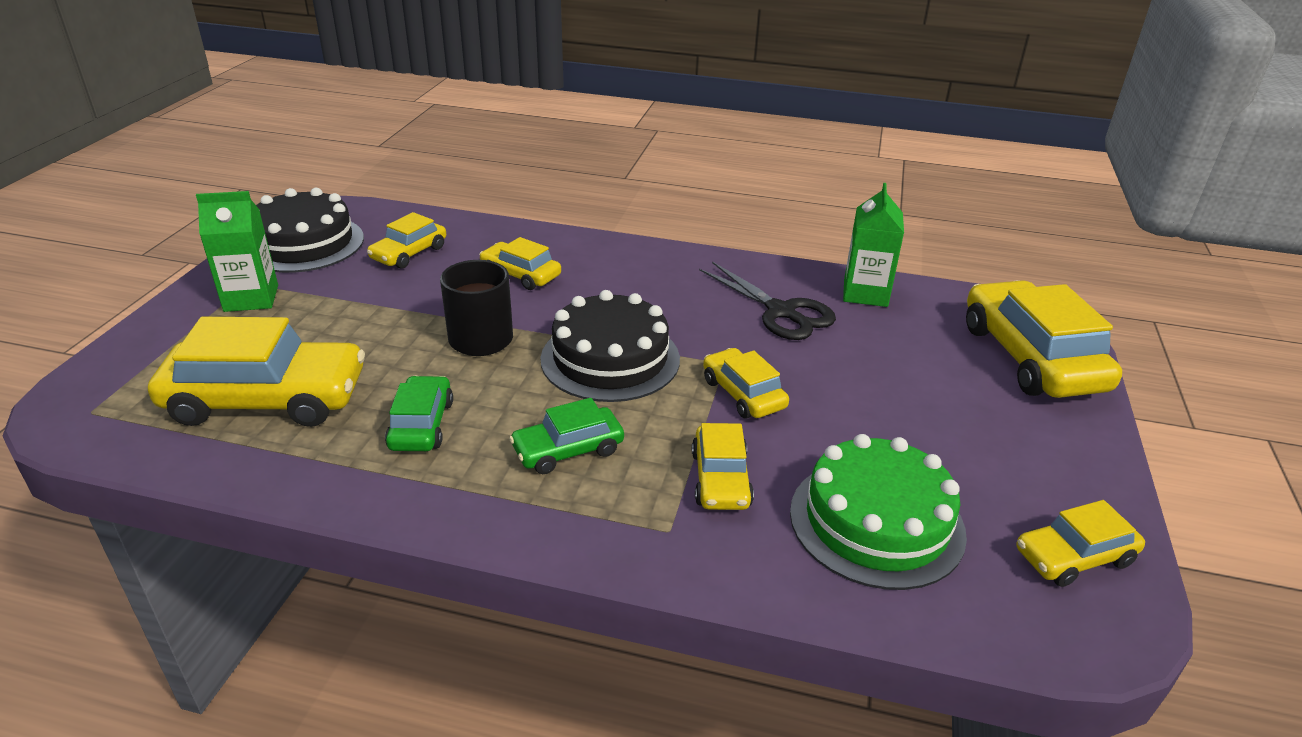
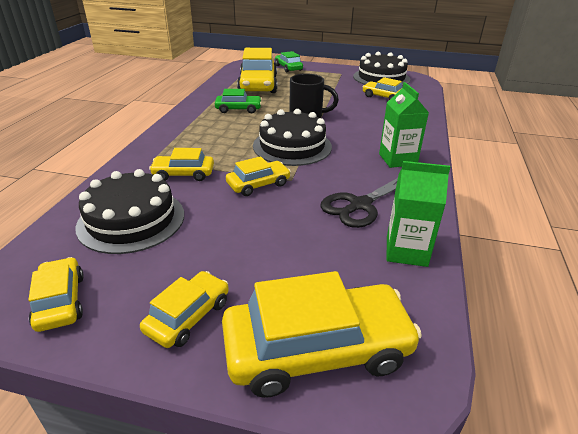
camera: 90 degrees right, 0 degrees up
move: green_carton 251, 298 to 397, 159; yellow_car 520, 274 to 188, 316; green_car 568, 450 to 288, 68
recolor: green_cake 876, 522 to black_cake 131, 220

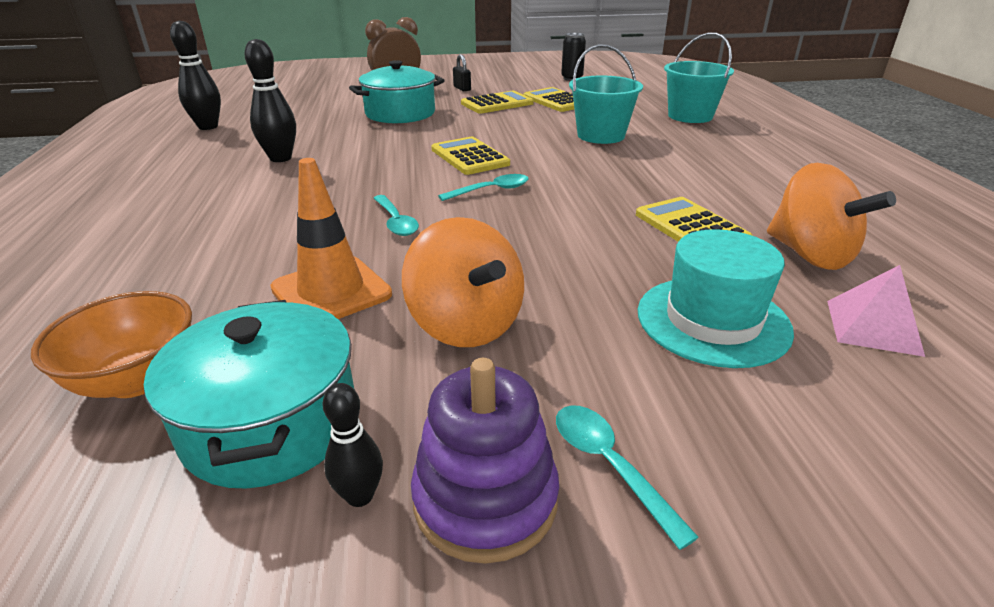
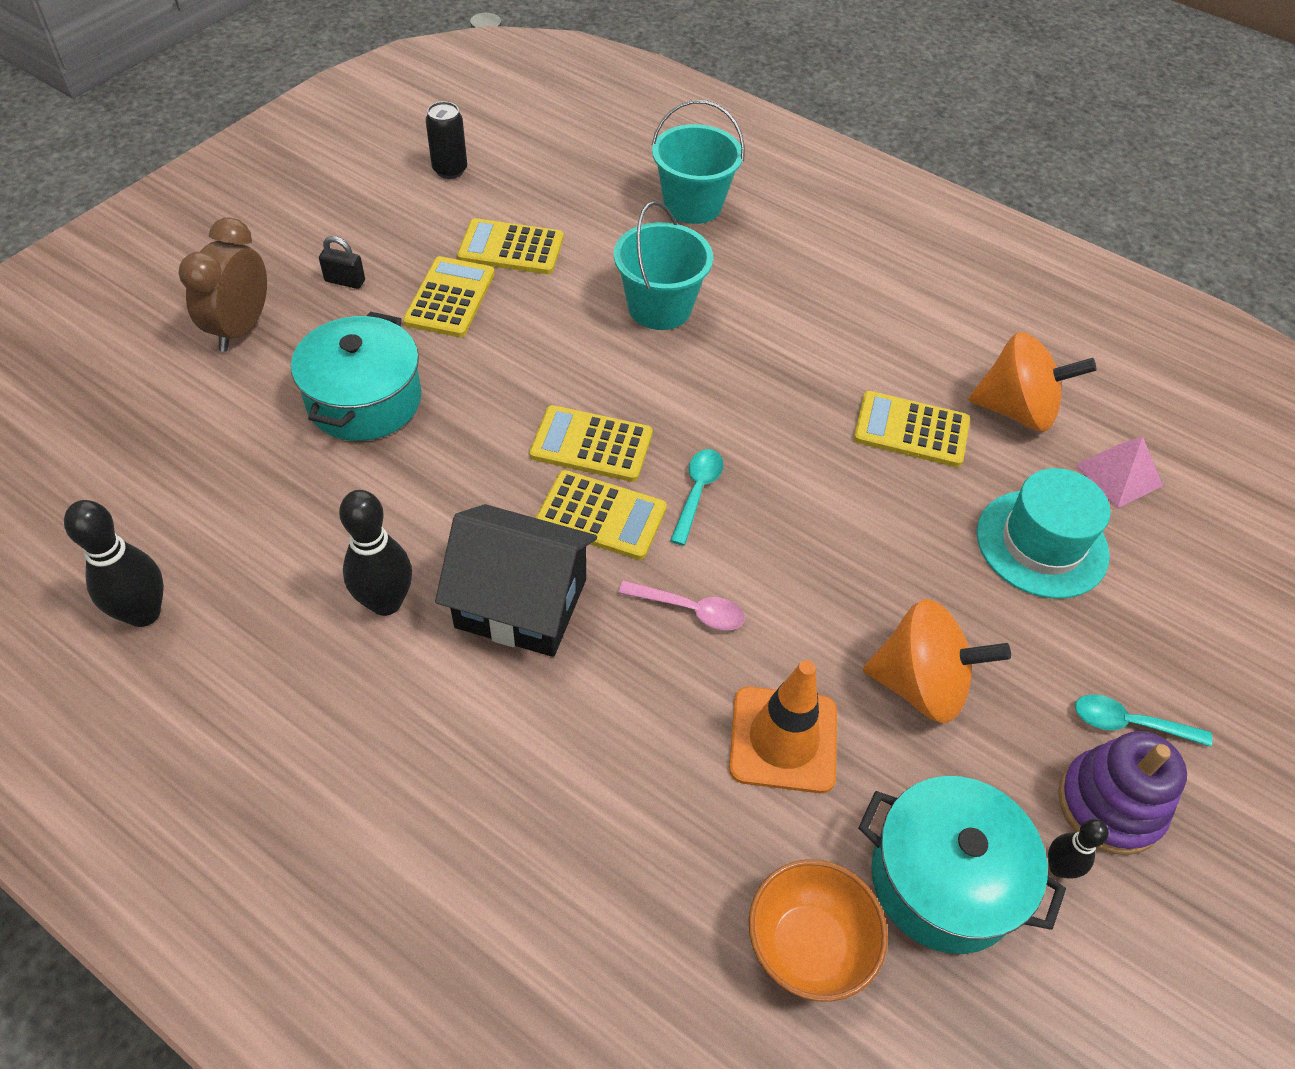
camera: 50 degrees left, 20 degrees up
insert: black_house 521, 603; yellow_calculator 601, 516
recolor: turquoise_spoon 396, 222 to pink_spoon 689, 610

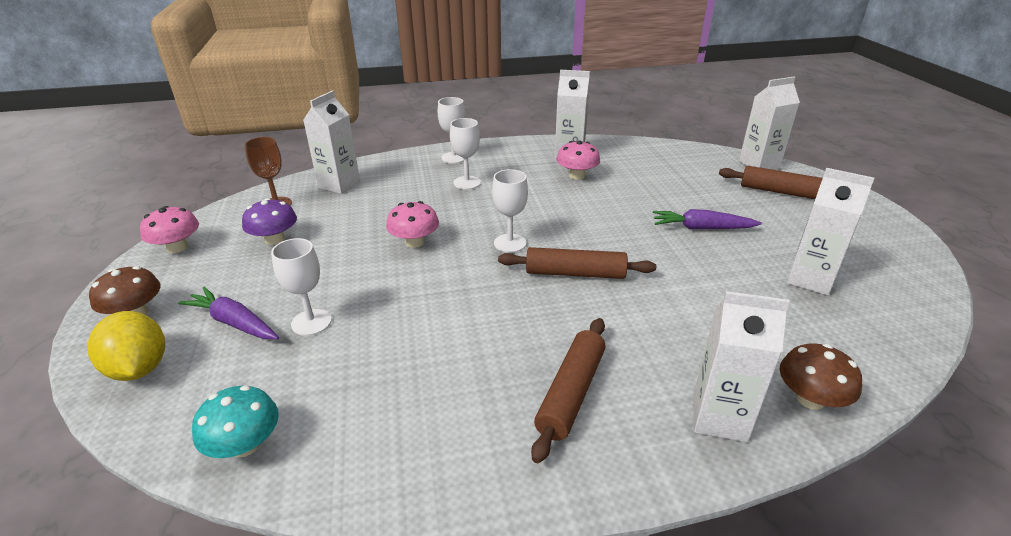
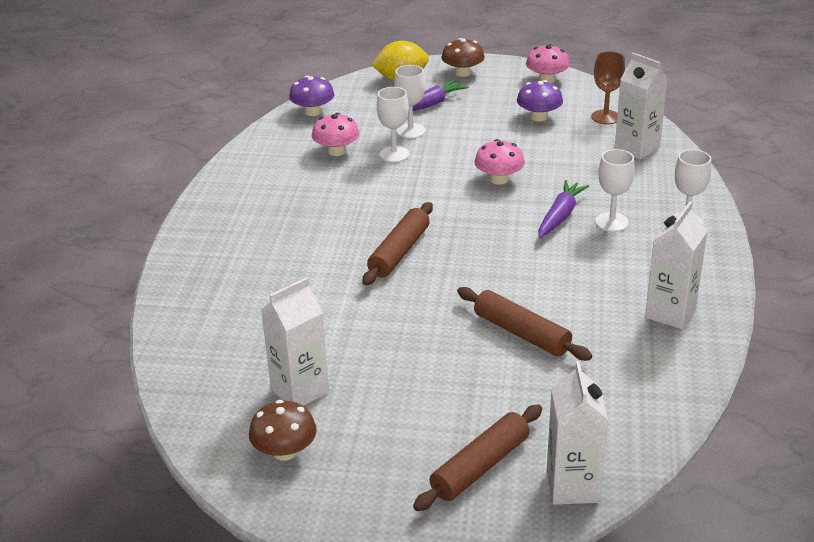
camera: 110 degrees right, 0 degrees up
delete: white_carton 719, 418
move: white_goblet 510, 243 to 394, 154; brown_rolling_pin 571, 393 to 521, 333; pink_mushroom 577, 175 to 336, 151; purple_carrot 701, 228 to 560, 216; brown_mushroom 810, 398 to 285, 451
recolor: turquoise_mushroom 245, 444 to purple_mushroom 313, 112

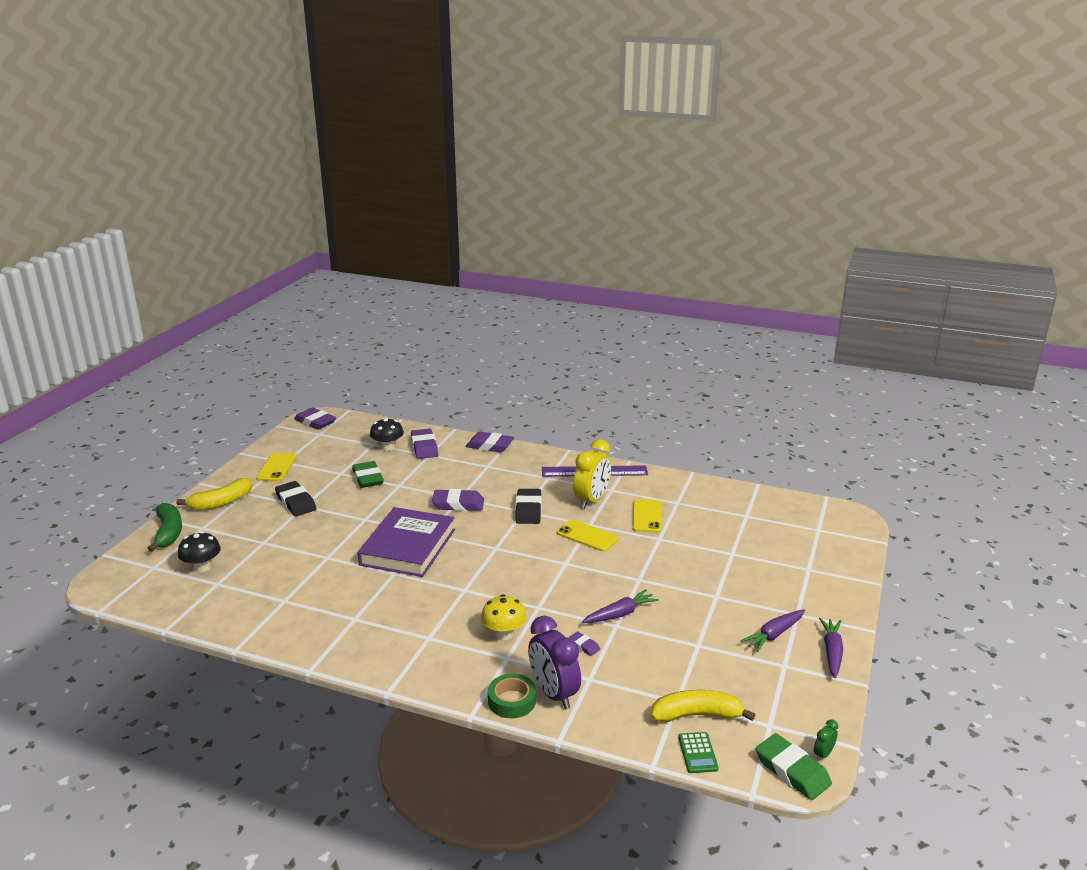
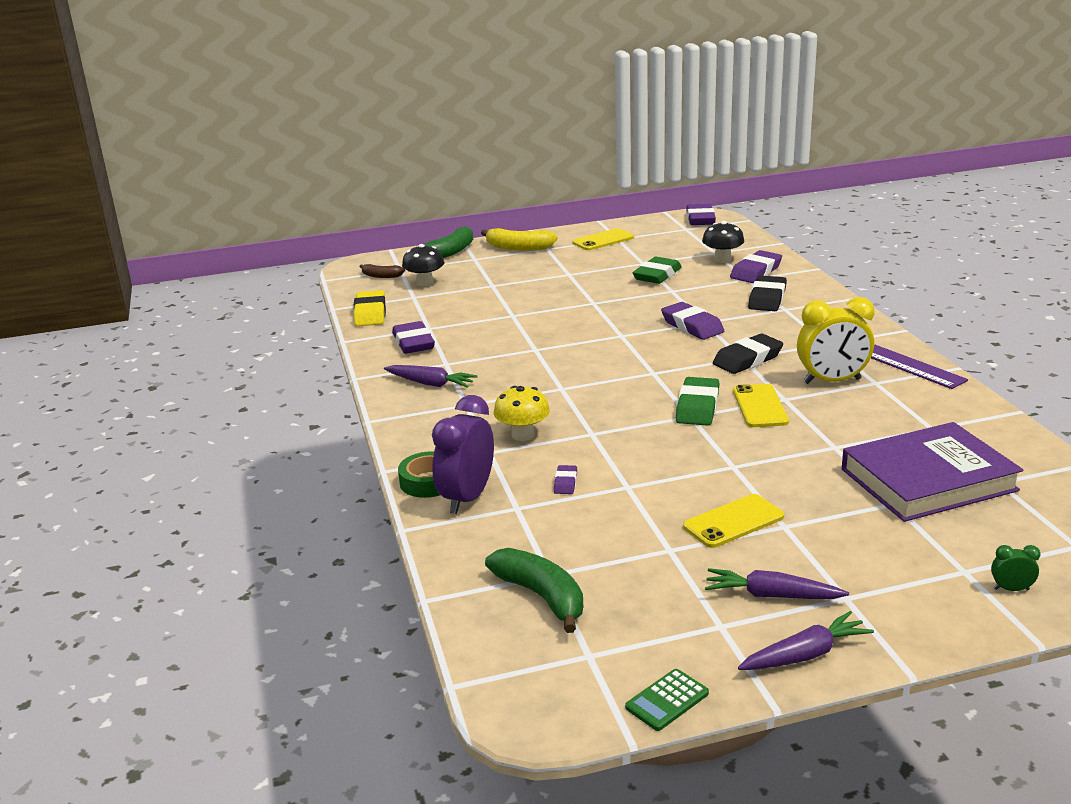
camera: 55 degrees right, 0 degrees up
insert: yellow_eraser 370, 313; brown_banana 381, 276
move: black_eraser 296, 502 to 767, 298; purple_book 408, 547 to 928, 480; purple_eraser 490, 446 to 413, 343; purple_carrot 620, 614 to 430, 384; yellow_phone 647, 516 to 733, 521; green_calculator 697, 753 to 667, 700; green_eraser 792, 771 to 697, 407; green_clock 823, 754 to 1011, 589
recolor: yellow_banana 697, 715 to green_banana 542, 596

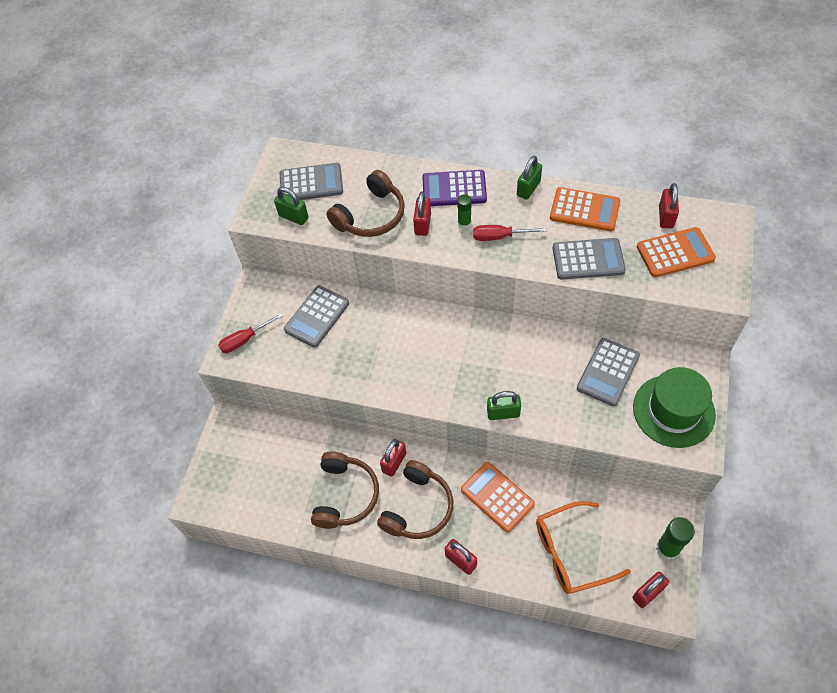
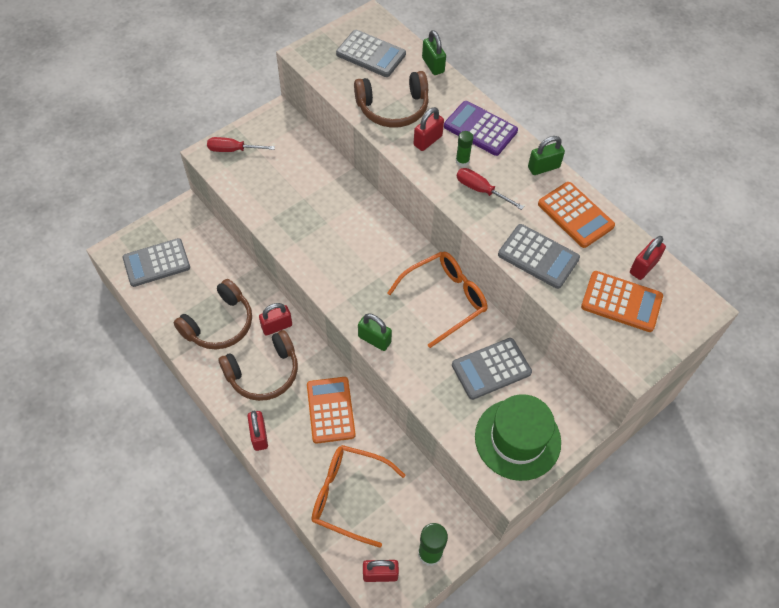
camera: 30 degrees right, 0 degrees up
insert: orange_glasses 445, 299
move: green_padlock 293, 217 to 433, 65; grey_calculator 317, 316 to 156, 263

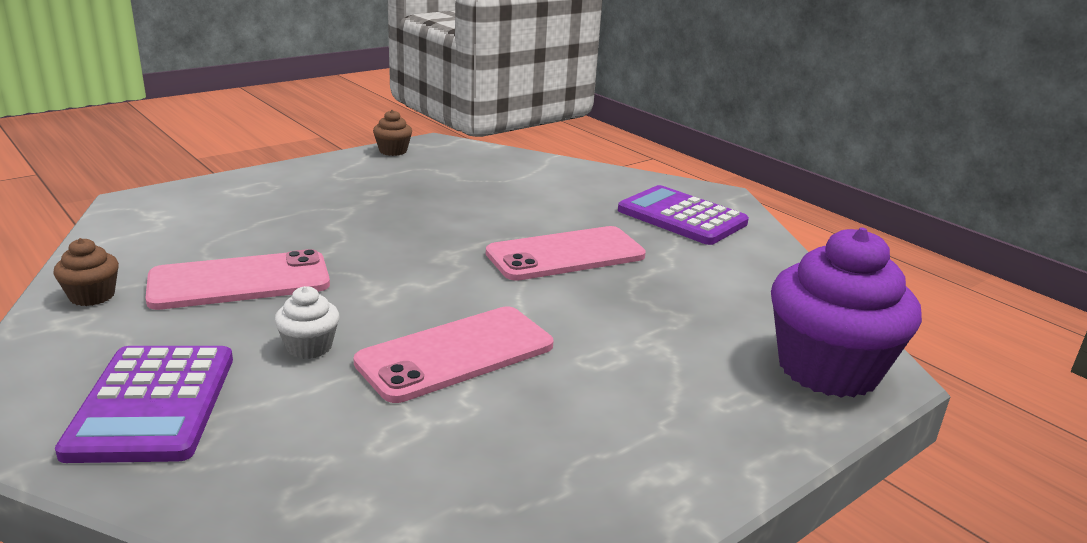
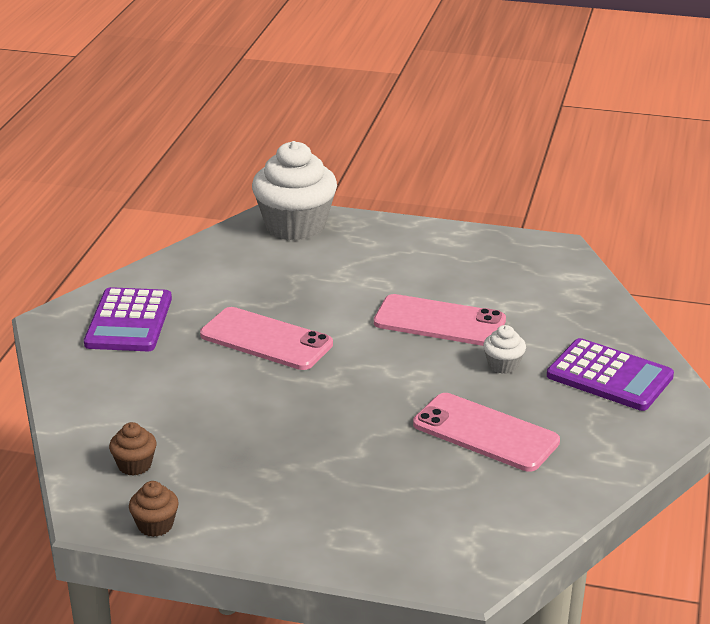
camera: 125 degrees left, 5 degrees up
move: brown_cupcake 92, 296 to 134, 465
recolor: purple_cupcake 828, 369 to white_cupcake 295, 226
rotate: purple_calculator 153, 404 = 609, 376 75 degrees clockwise

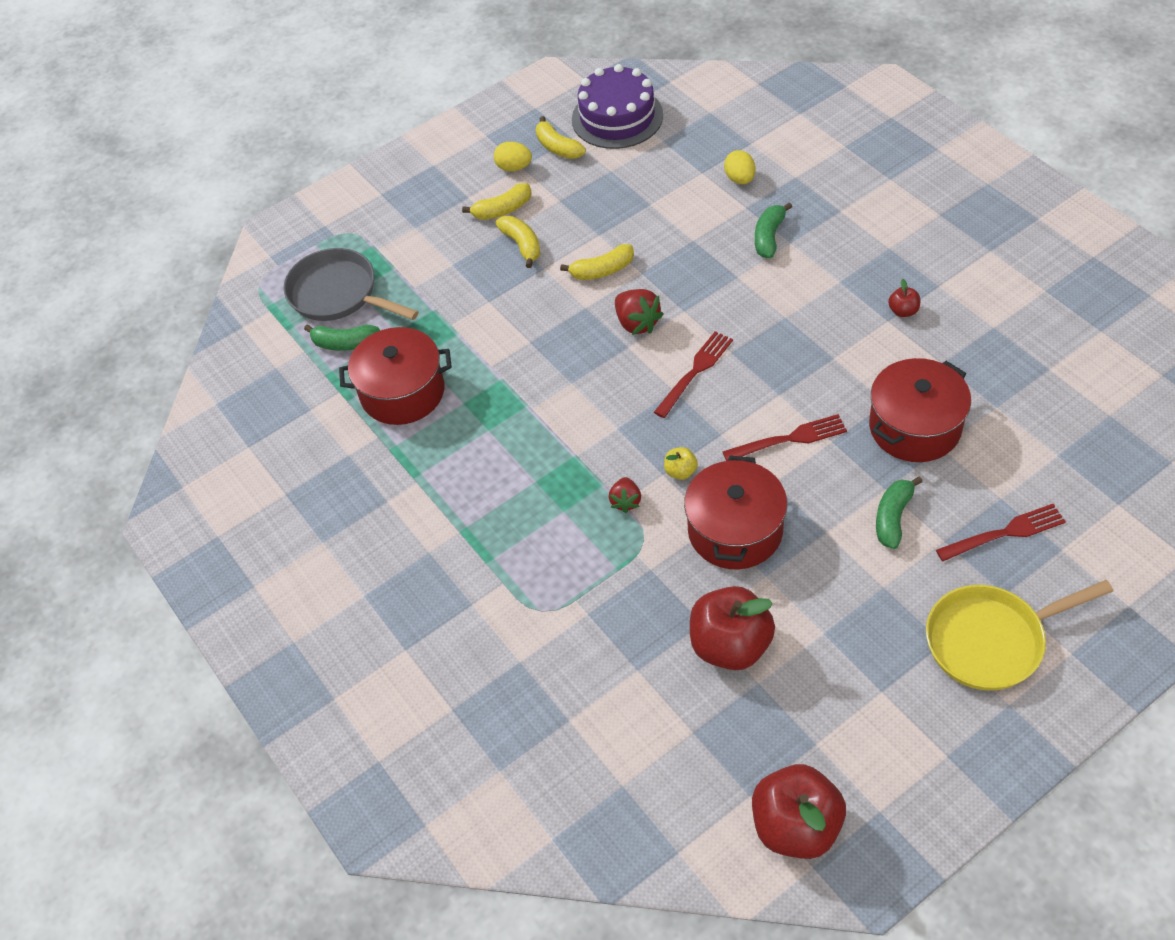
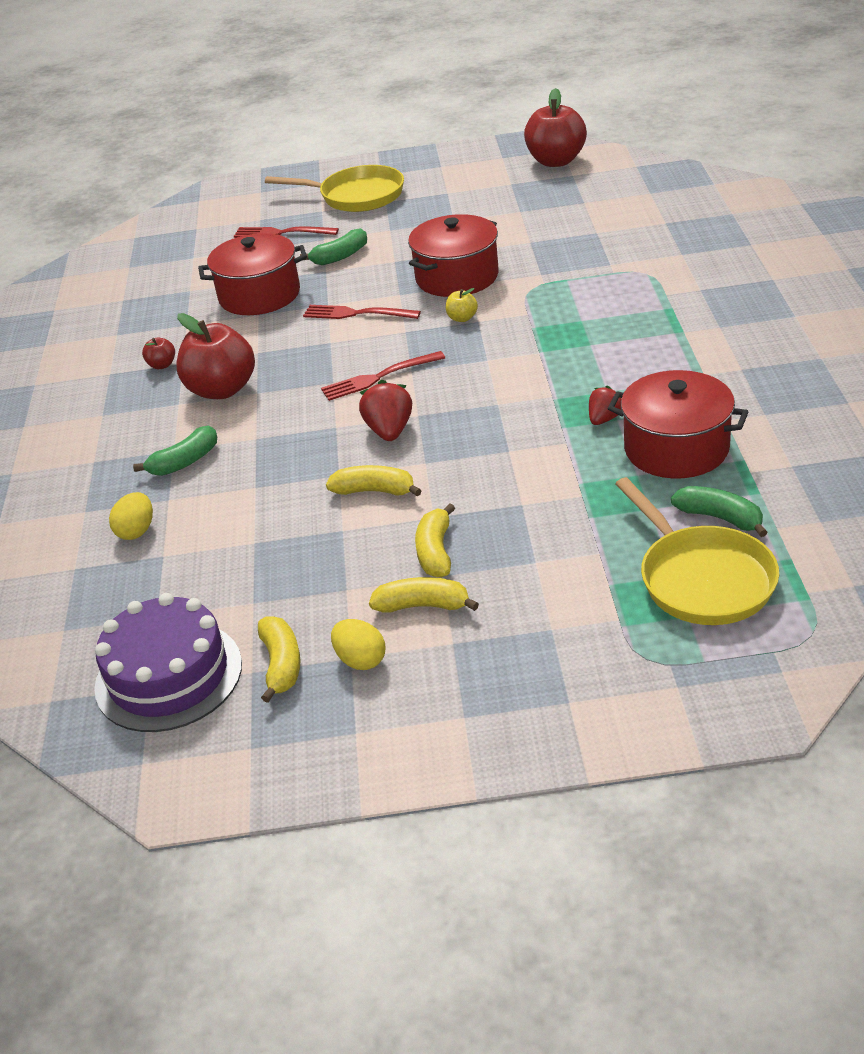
camera: 150 degrees left, 15 degrees down
move: red_strawberry 625, 501 to 604, 419; red_apple 730, 645 to 222, 390
recolor: grey_pan 338, 294 to yellow_pan 701, 579

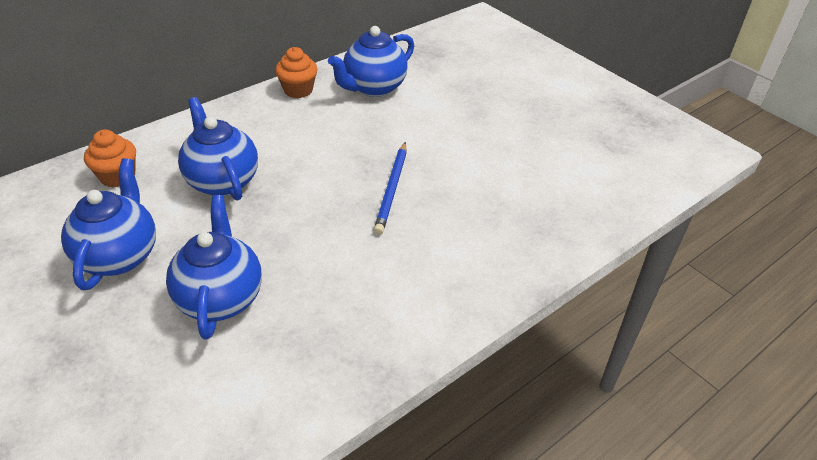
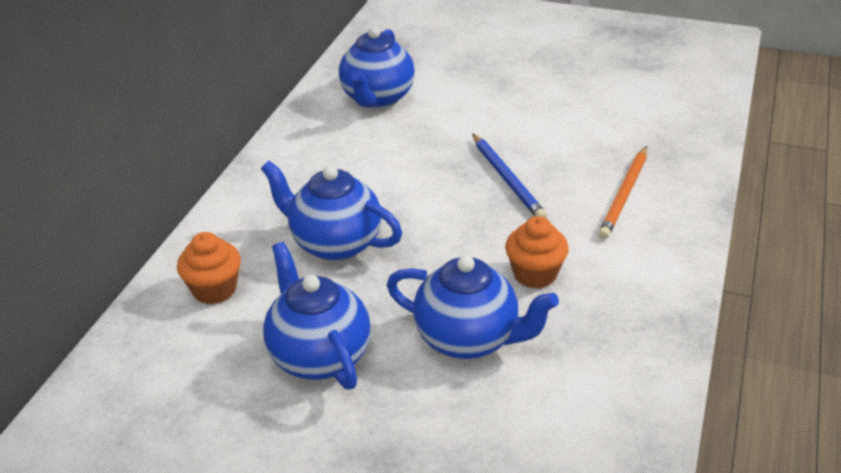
camera: 30 degrees left, 5 degrees down
insert: orange_pencil 624, 195
move: orange_cupcake 298, 90 to 535, 274
rotate: blue_teapot 221, 298 = 468, 339 150 degrees clockwise

